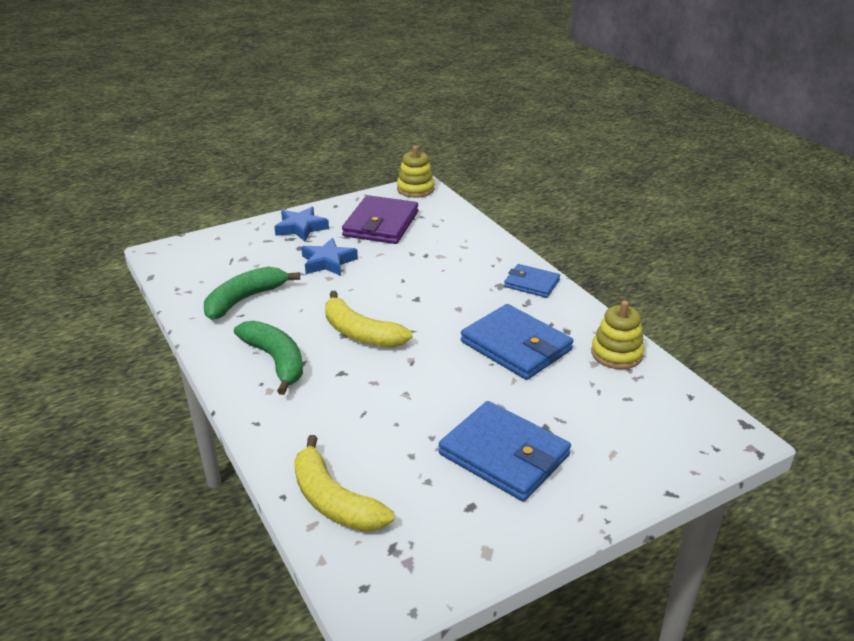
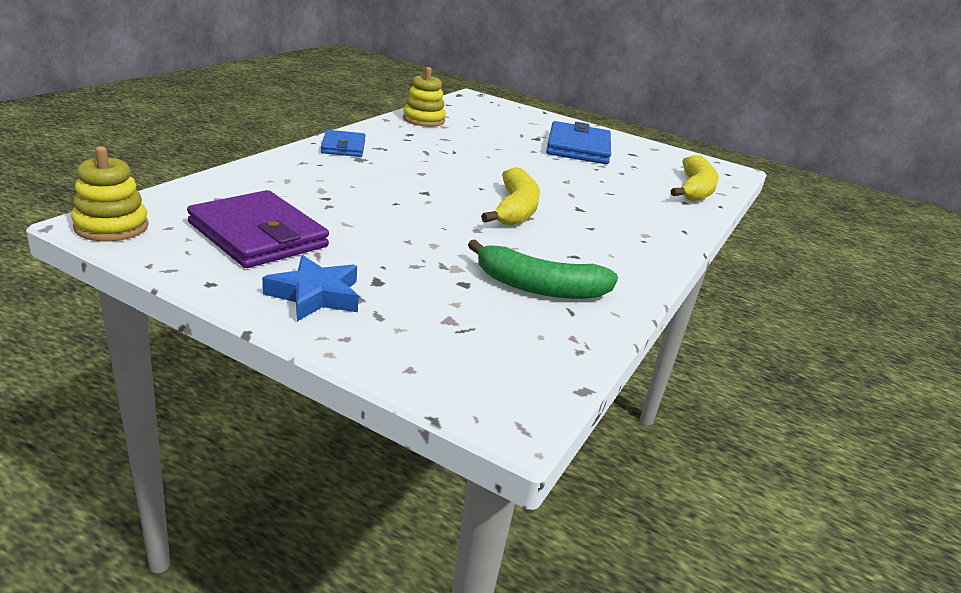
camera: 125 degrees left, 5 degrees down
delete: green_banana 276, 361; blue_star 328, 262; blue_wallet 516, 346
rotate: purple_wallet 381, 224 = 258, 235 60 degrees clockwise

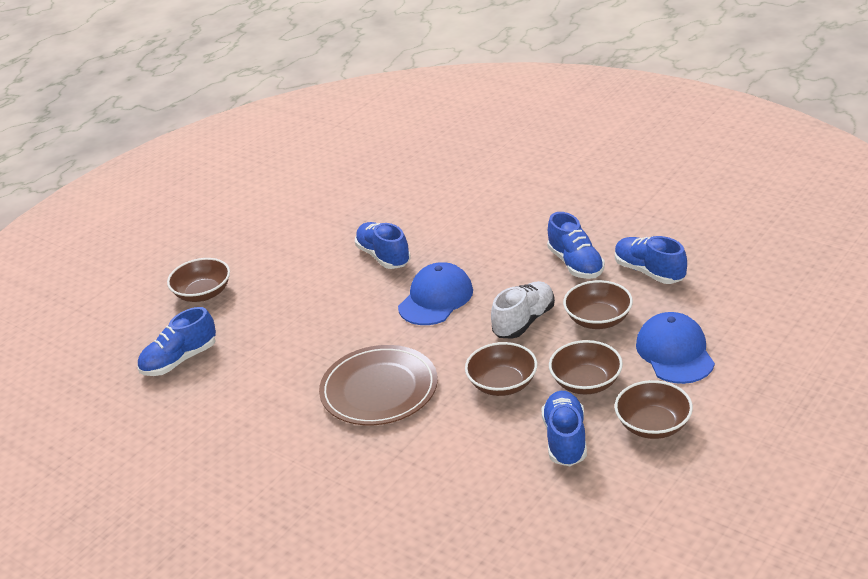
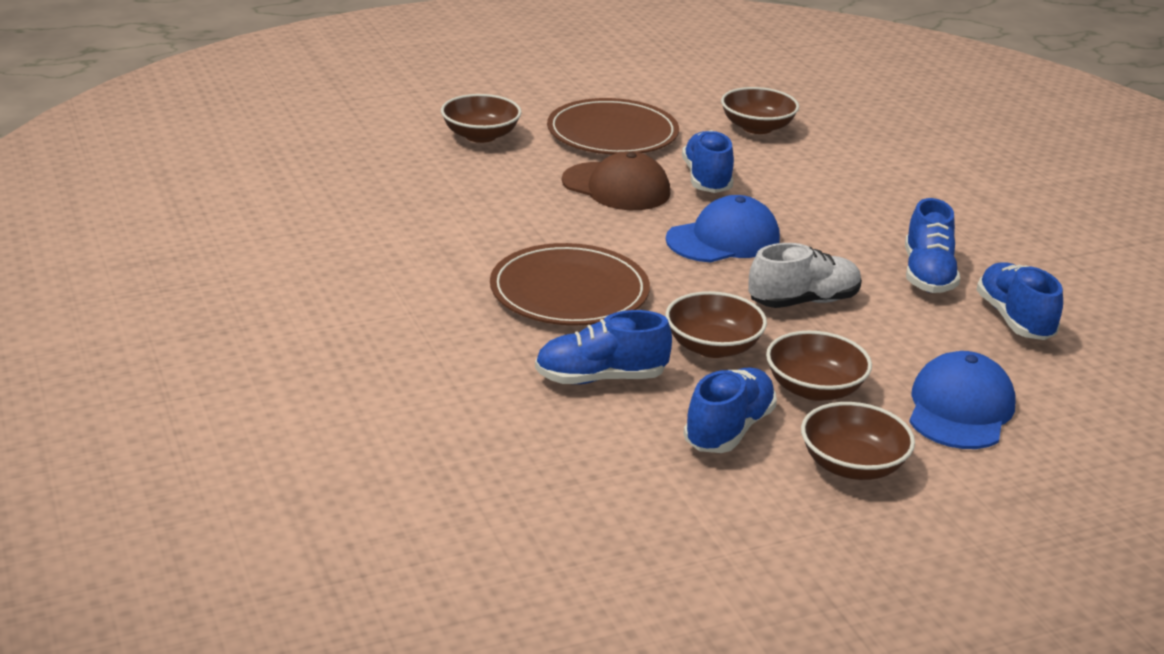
camera: 25 degrees right, 5 degrees down
insert: brown_plate 612, 133; brown_cap 616, 187
move: blue_shoe 179, 360 to 600, 378; brown_bowl 598, 319 to 757, 127

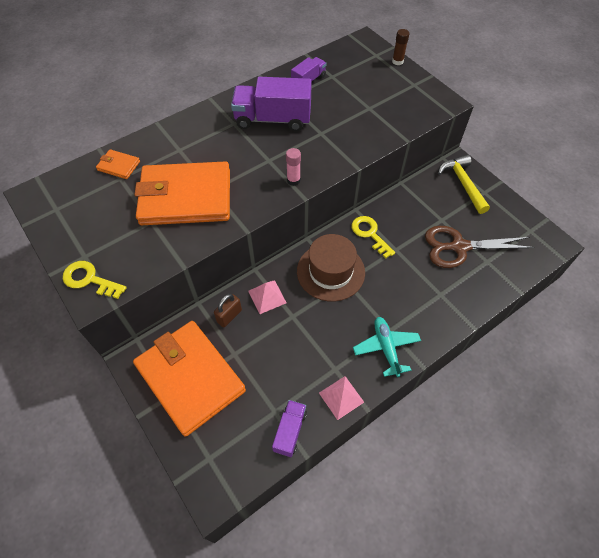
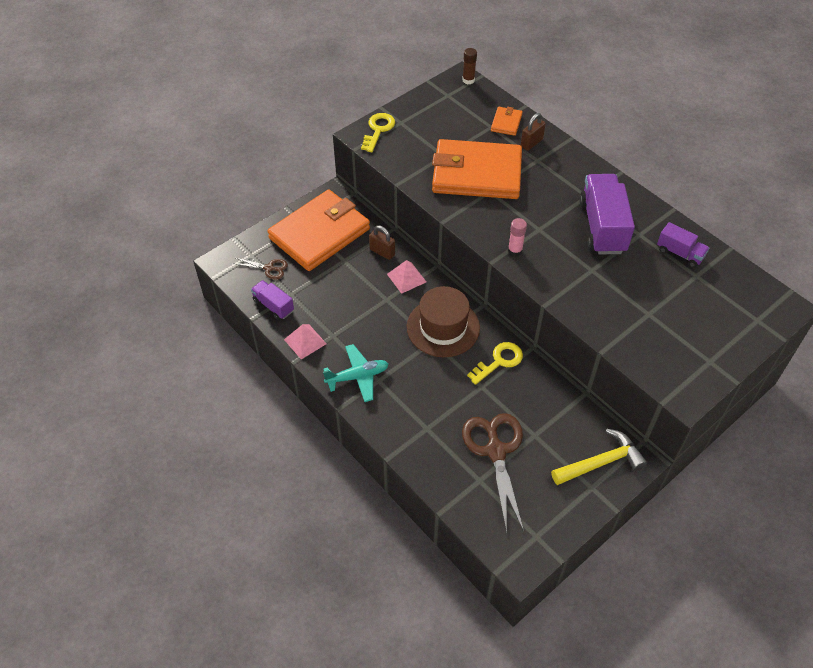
camera: 85 degrees right, 5 degrees down
insert: brown_scissors 269, 268; brown_padlock 531, 143
move: brown_glue_stick 397, 61 to 468, 80
rotate: orange_wallet 185, 197 = 476, 173 75 degrees counterclockwise; purple_truck 290, 431 = 273, 306 150 degrees counterclockwise

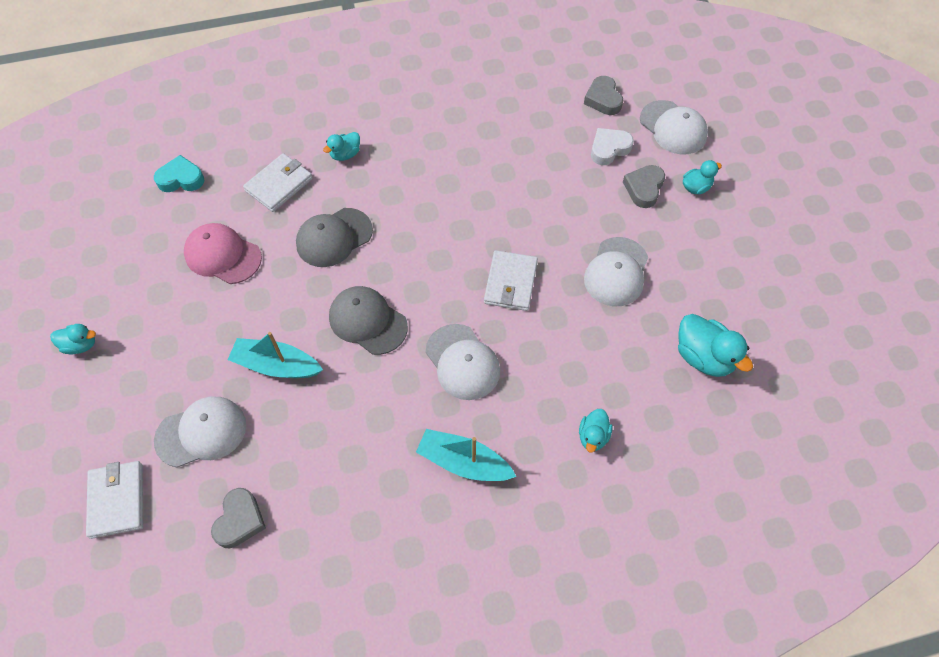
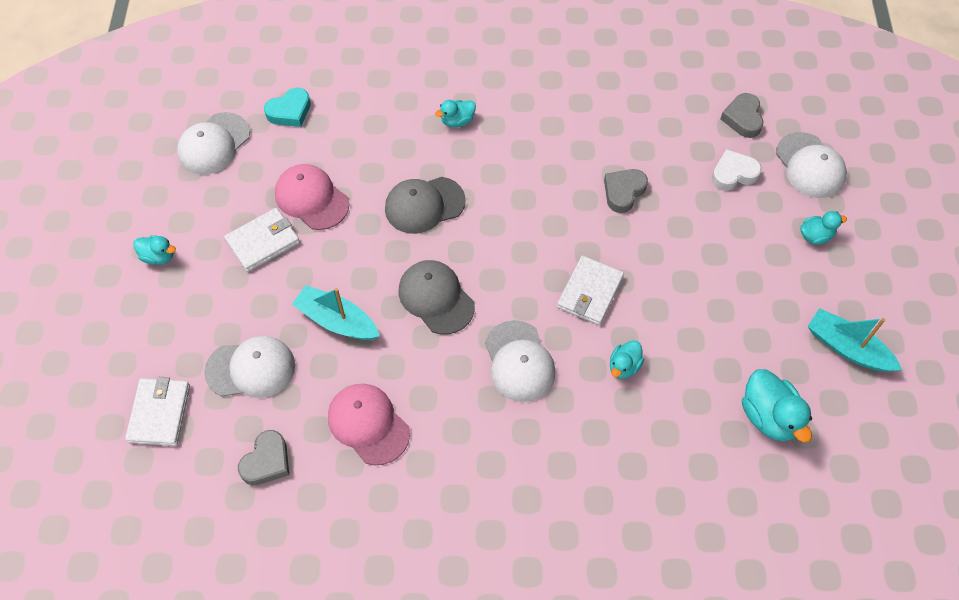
camera: 15 degrees right, 0 degrees up
insert: pink_cap 368, 424
move: white_wallet 279, 184 to 263, 241; turquoise_boat 463, 462 to 847, 348; turquoise_duck 593, 436 to 624, 366; white_cap 616, 272 to 214, 144; grey_heart 644, 188 to 623, 192
rotate: turquoise_heart 181, 179 = 290, 111 135 degrees clockwise

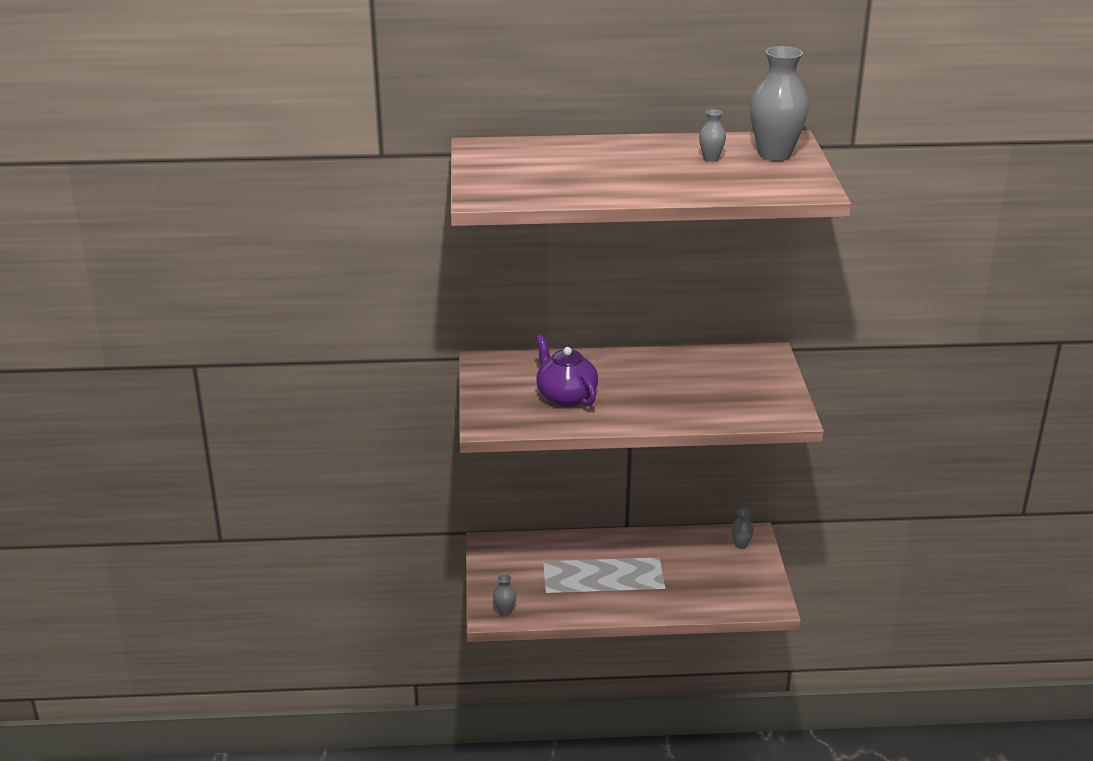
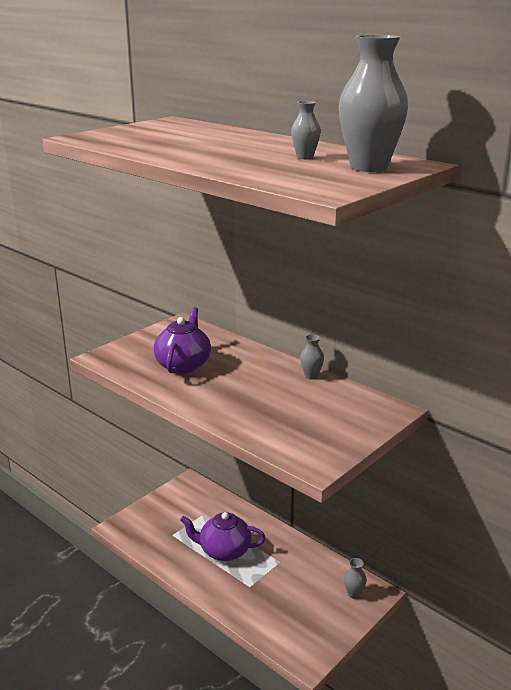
camera: 45 degrees right, 5 degrees down
insert: purple_teapot 224, 551
move: grey_vase 505, 611 to 311, 376

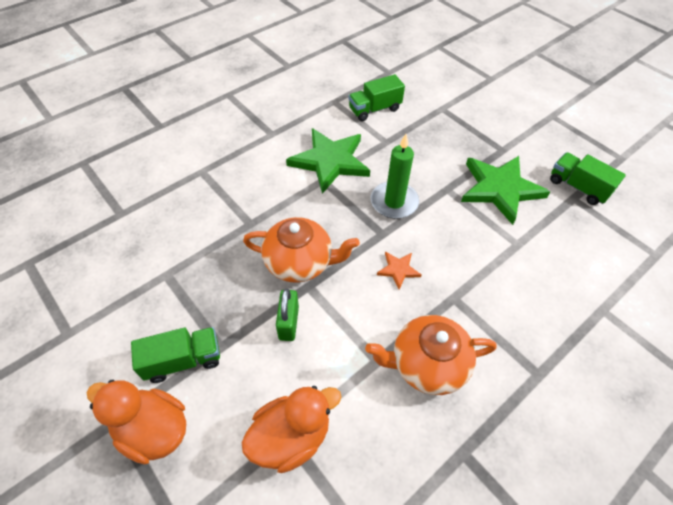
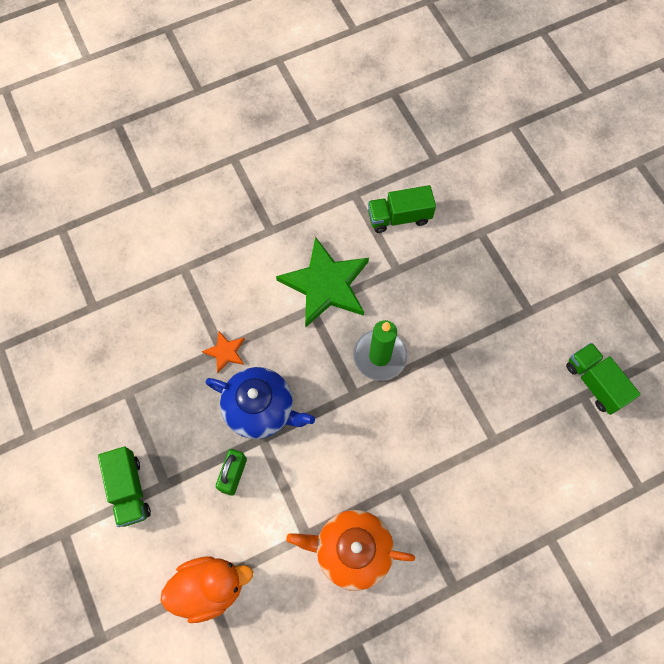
camera: 15 degrees right, 15 degrees up
delete: orange_duck 153, 429; green_star 500, 189
move: orange_star 398, 270 to 225, 352
recolor: orange_teapot 300, 262 to blue_teapot 260, 409
rotate: green_truck 183, 360 = 129, 490 75 degrees clockwise

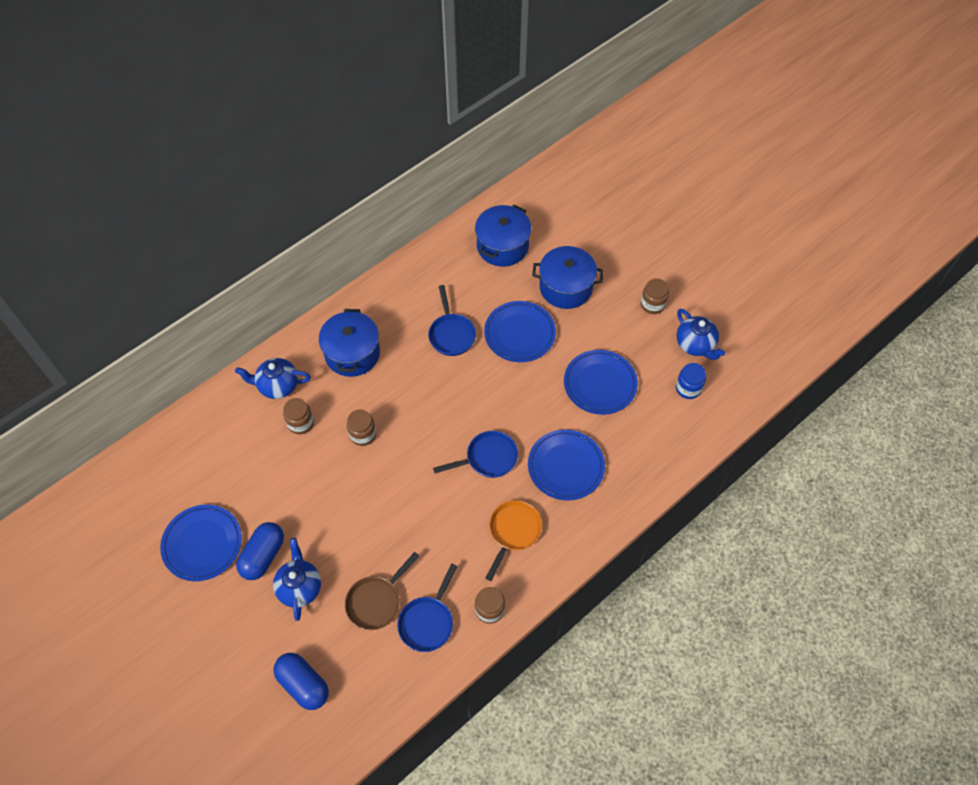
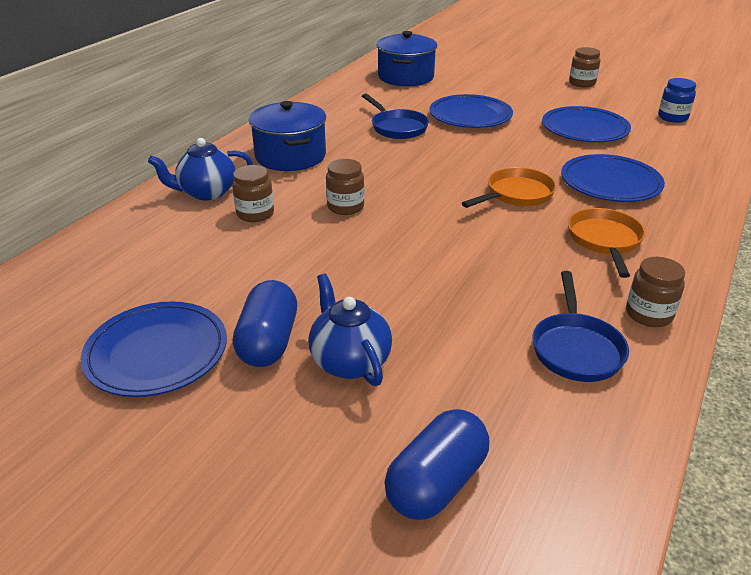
camera: 20 degrees left, 25 degrees down
delete: brown_pan 376, 601; blue_pot 566, 287; blue_teapot 695, 345
recolor: blue_pan 488, 458 to orange_pan 516, 194
rotate: blue_capsule 303, 684 = 436, 483 75 degrees counterclockwise

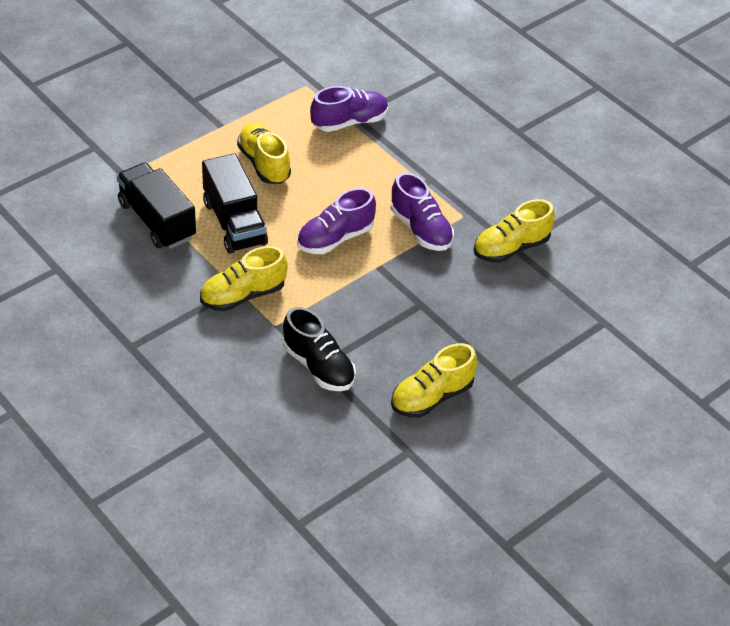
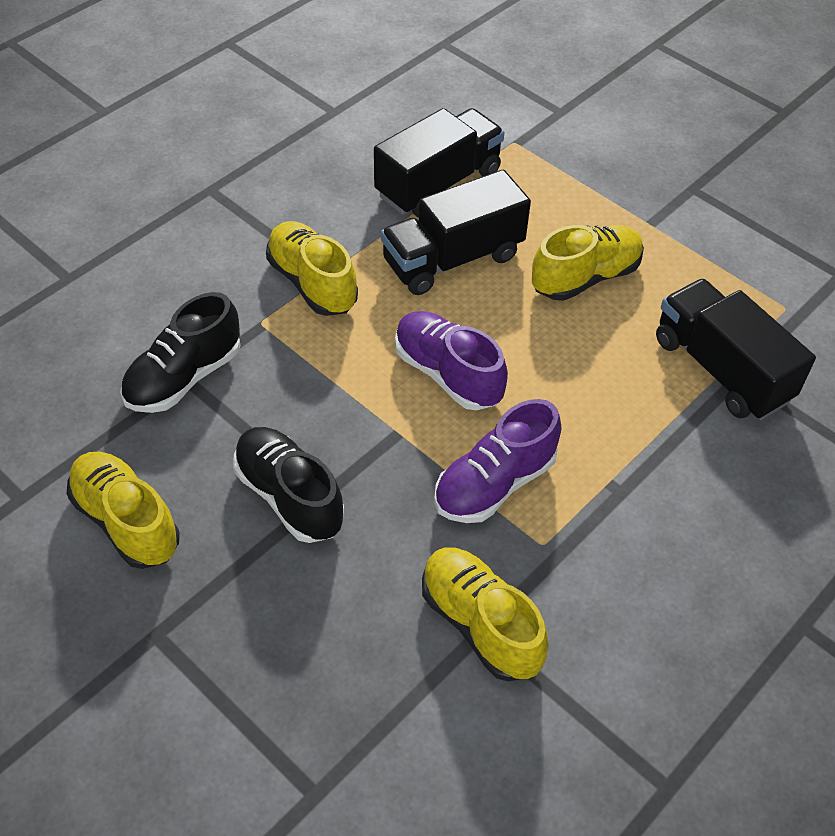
camera: 85 degrees right, 5 degrees up
insert: black_shoe 289, 496
replace: purple_shoe 349, 122 to black_truck 721, 369

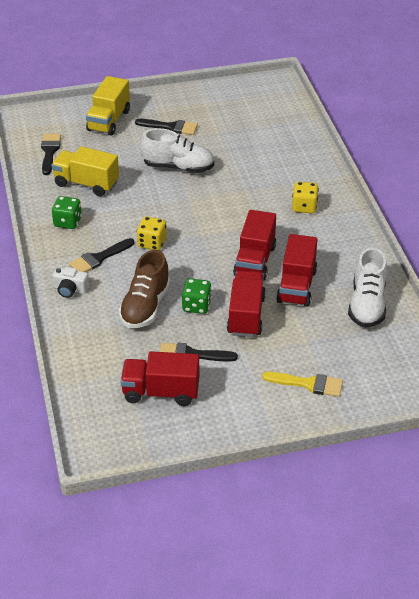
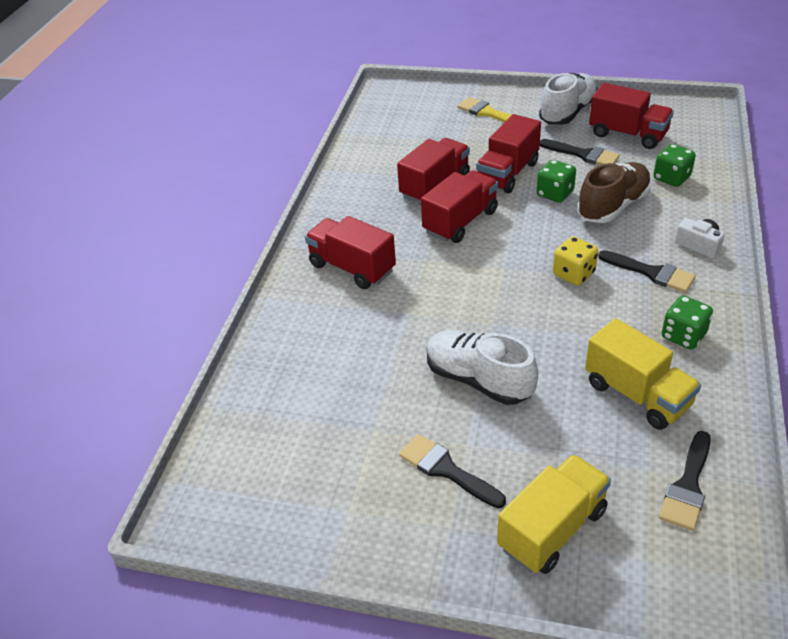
camera: 150 degrees left, 0 degrees up
insert: green_dice 671, 178
move: white_shoe 367, 305 to 568, 113
replace: yellow_dice 304, 207 to red_truck 352, 268
rotate: black_brush 99, 258 = 651, 273 45 degrees clockwise

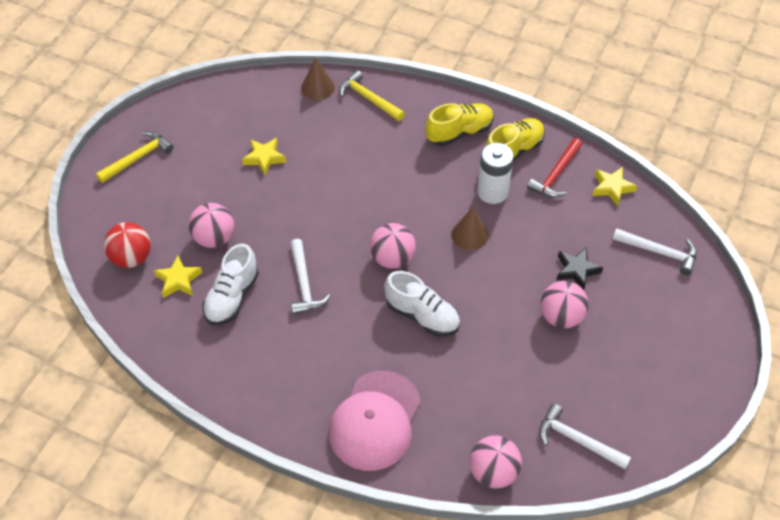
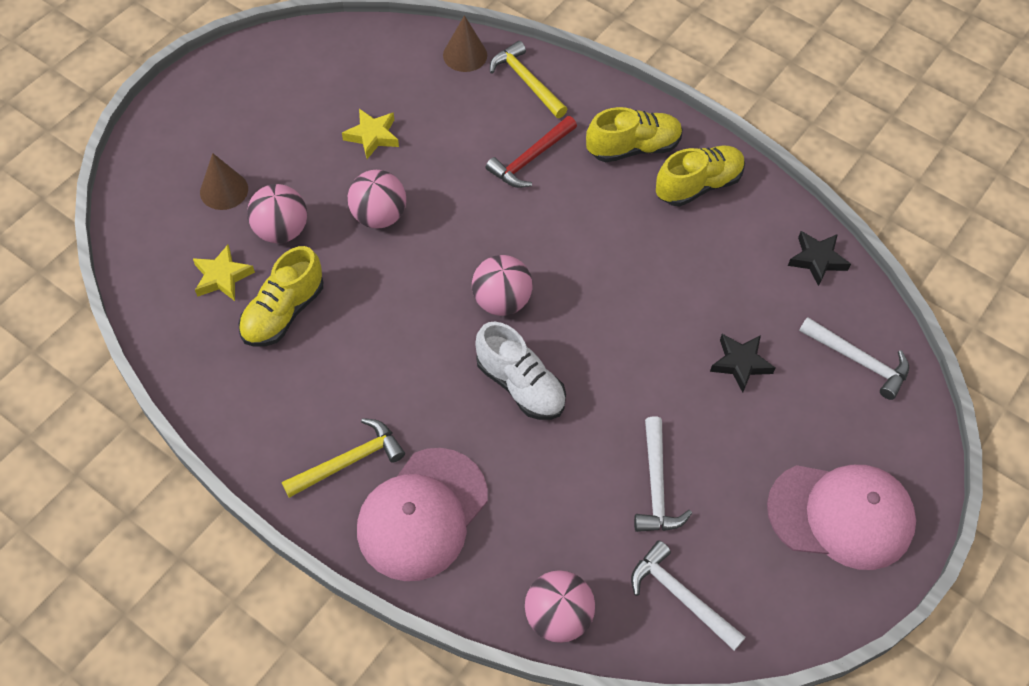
camera: 10 degrees right, 5 degrees up
delete: red_ball 131, 258; white_battery 492, 192
insert: pink_cap 841, 515
move: yellow_hammer 138, 158 to 349, 461; white_hammer 304, 284 to 656, 486; brown_cone 469, 235 to 224, 190; red_hammer 556, 175 to 530, 159; pink_ball 561, 317 to 379, 216
recolor: white_shoe 232, 297 to yellow_shoe 283, 312; yellow_star 612, 188 to black_star 817, 260

